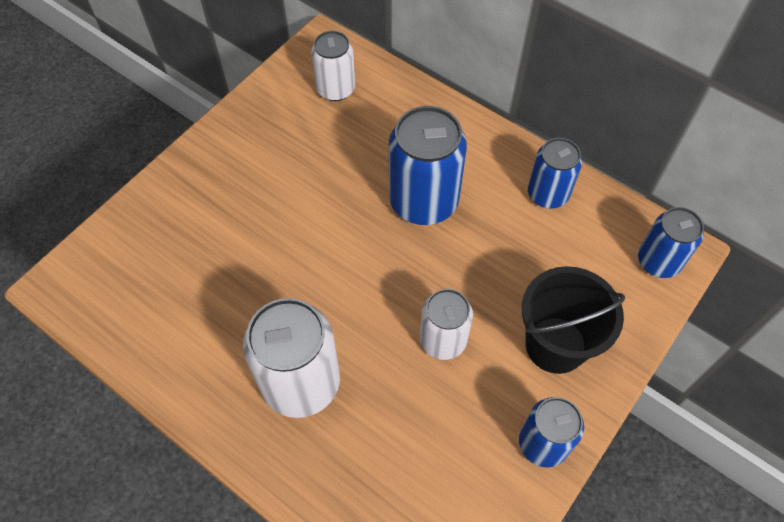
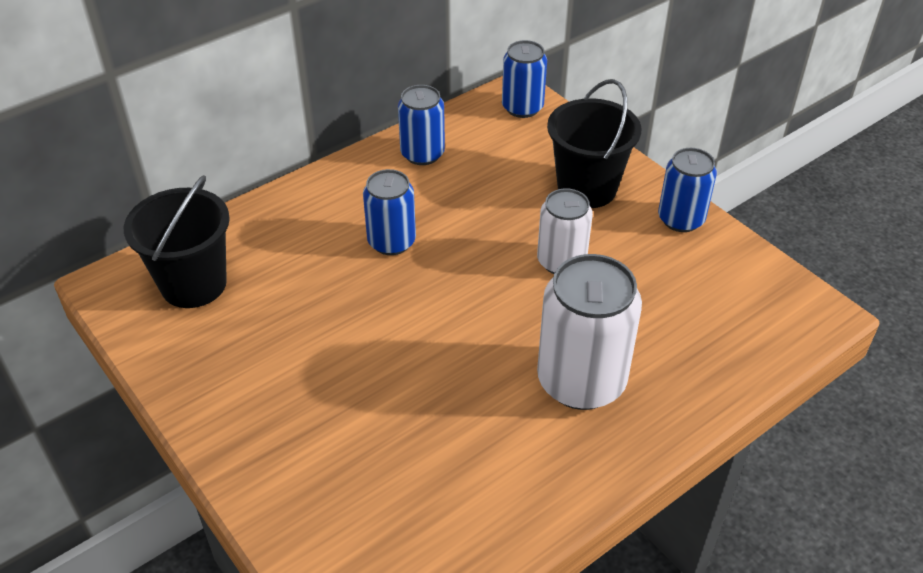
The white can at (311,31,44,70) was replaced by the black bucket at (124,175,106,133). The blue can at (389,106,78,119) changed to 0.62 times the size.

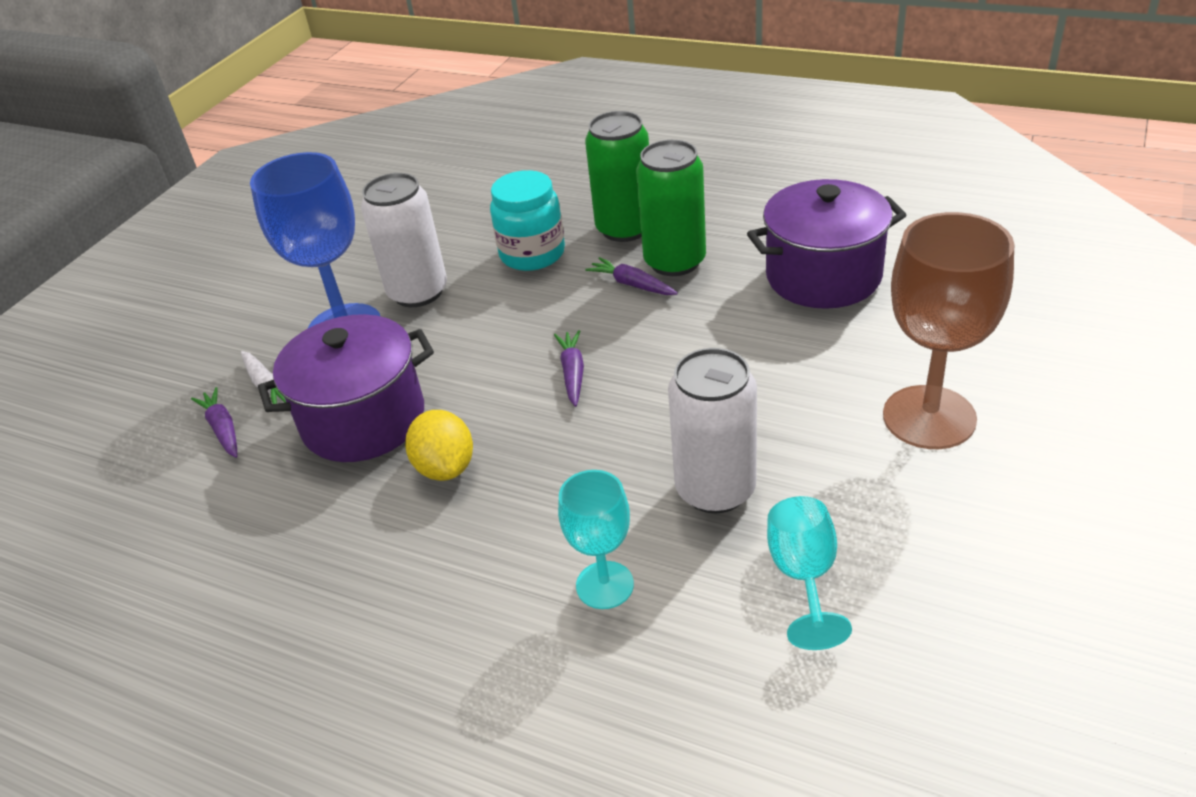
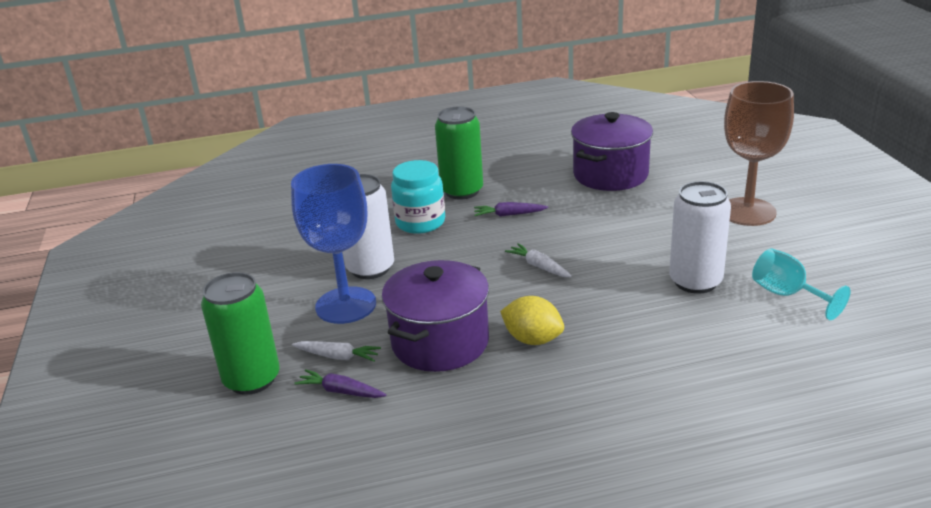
The turquoise goblet at (558,470,76,139) disappeared. The green can moved from (636,140,70,136) to (201,272,79,123). The purple carrot at (554,330,30,77) became the white carrot at (505,243,67,34).

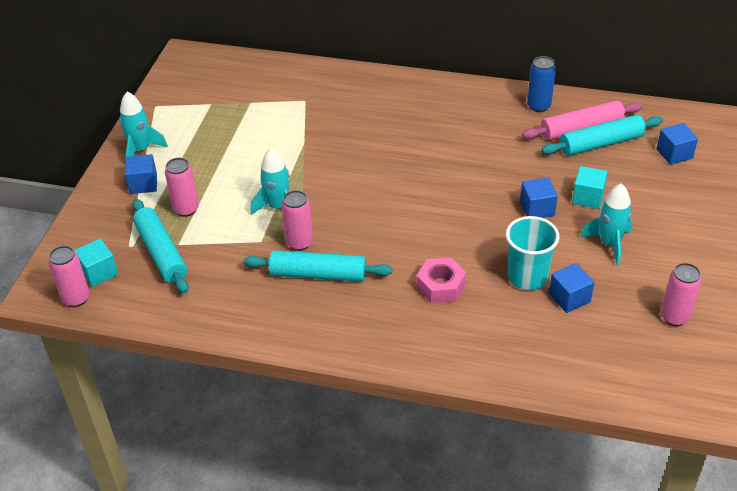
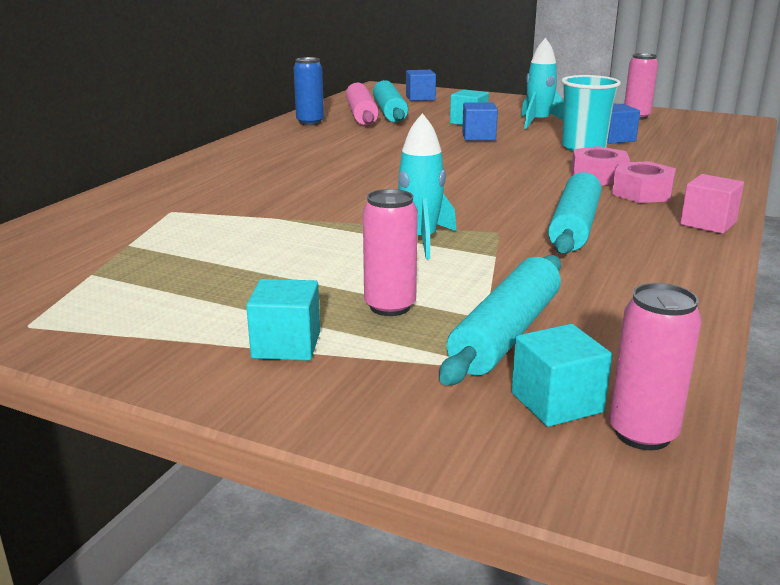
The turquoise rocket at (119,92,49,65) disappeared. The pink can at (281,190,32,61) disappeared. The pink nut at (612,161,64,42) appeared. The pink cube at (680,174,64,60) appeared. The blue cube at (125,154,32,40) became the turquoise cube at (246,279,74,82). The turquoise rolling pin at (132,199,57,95) turned 45 degrees counterclockwise.

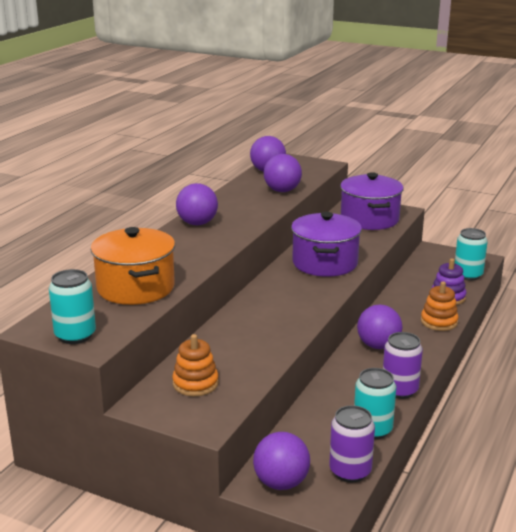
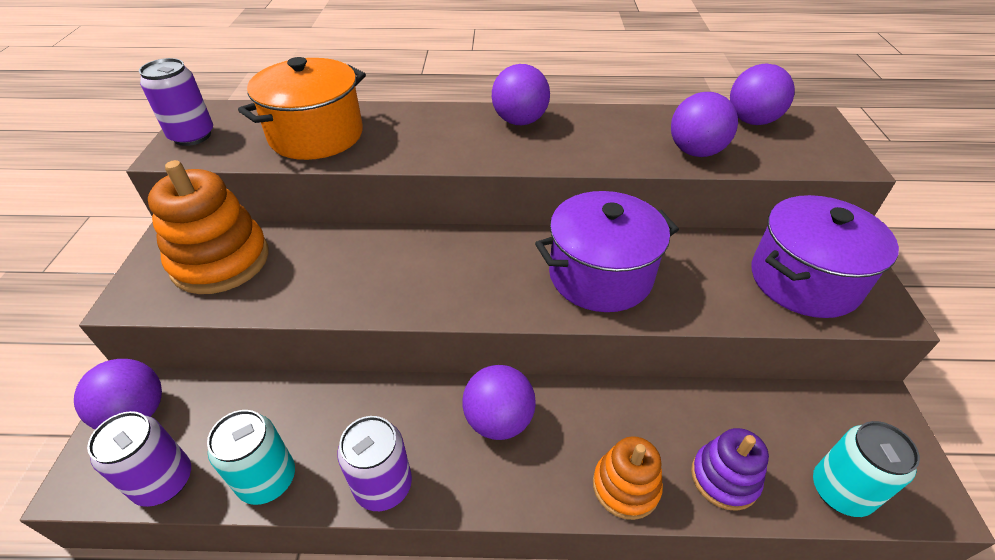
The turquoise can at (49,269,47,75) became the purple can at (139,58,74,88). The orange stacking toy at (172,334,47,62) changed to 1.71 times the size.

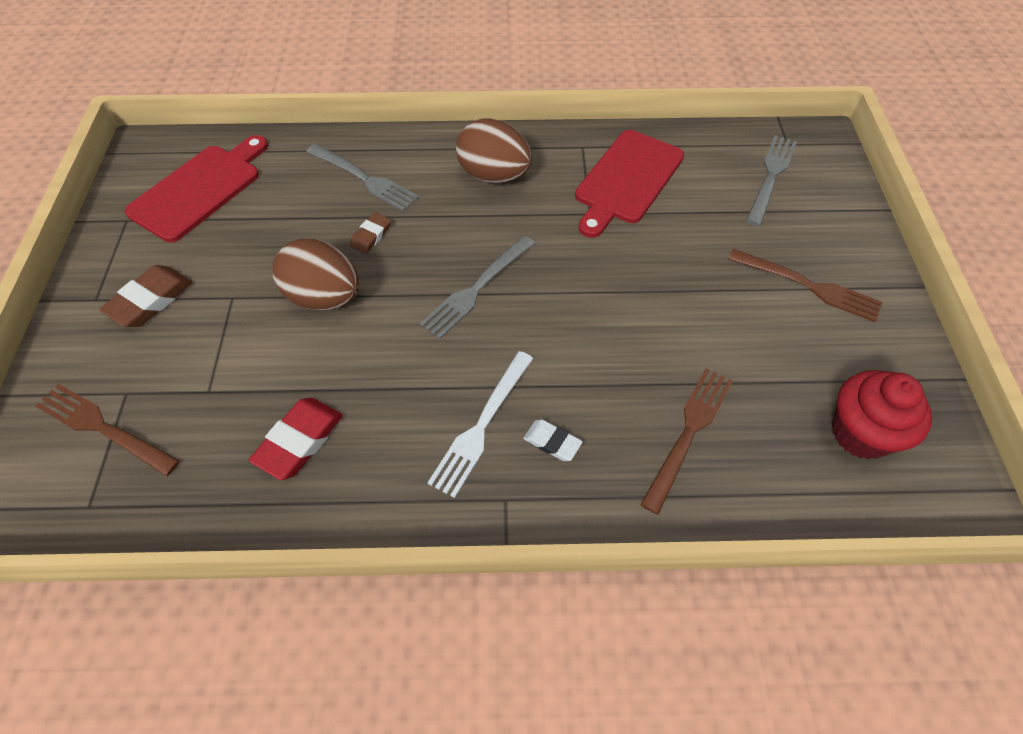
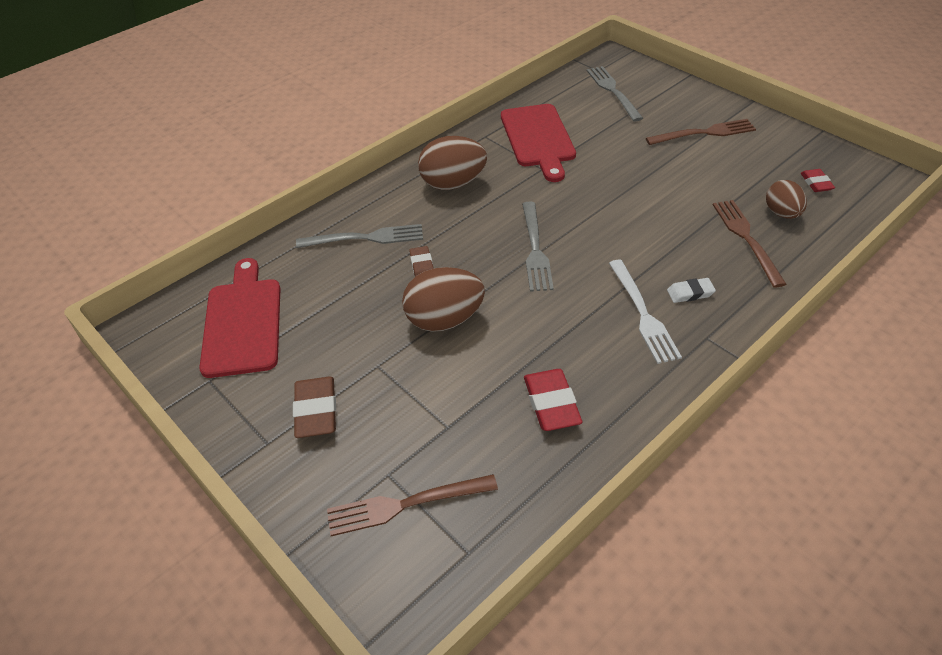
The brown egg at (766,180,41,39) appeared. The red cupcake at (832,370,100,89) was replaced by the red eraser at (801,169,34,23).

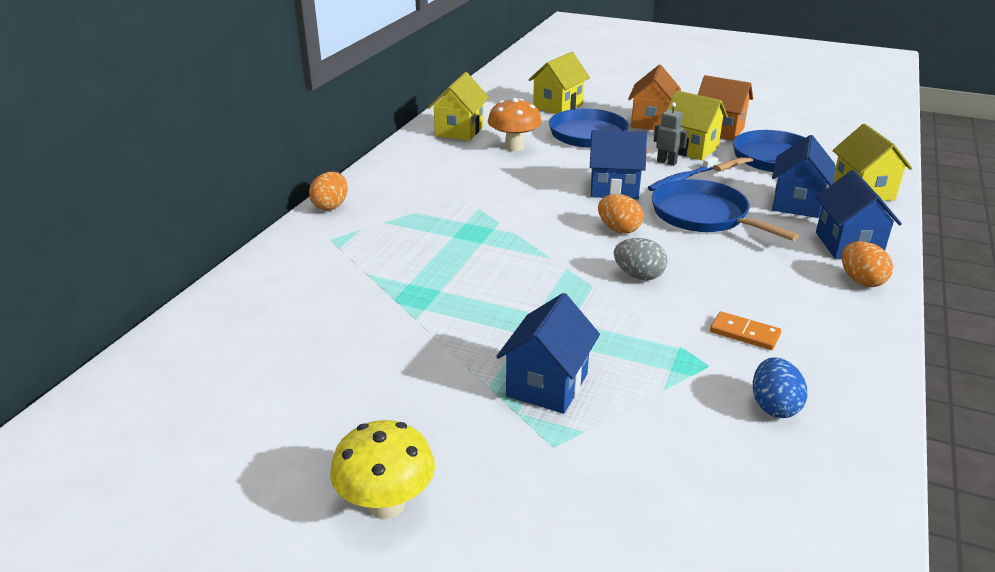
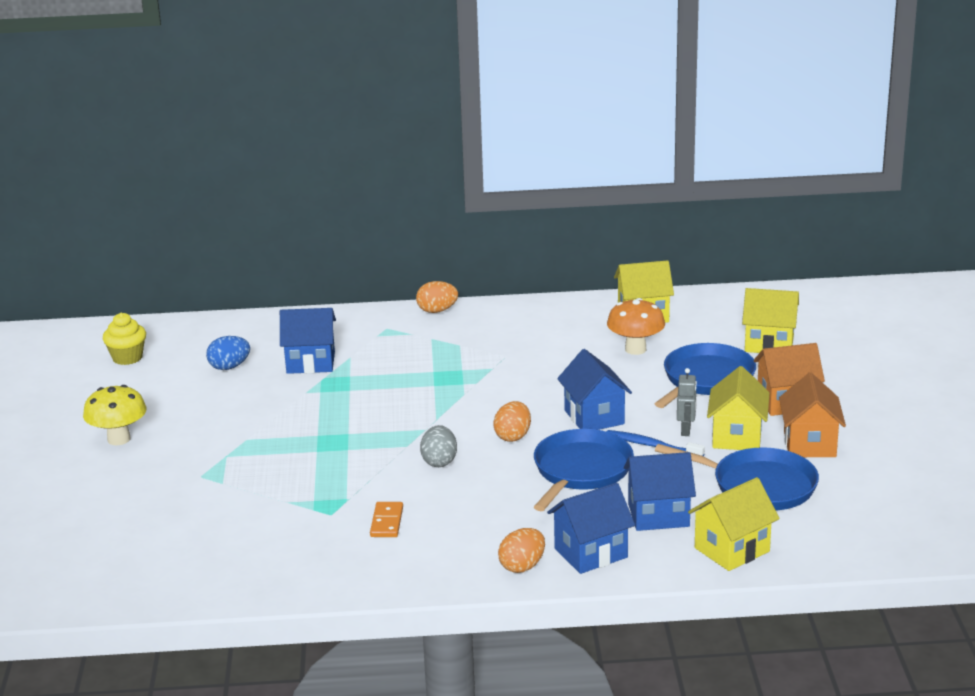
The yellow cupcake at (103,313,43,52) appeared. The blue house moved from (496,293,104,121) to (280,308,56,66). The blue egg moved from (753,357,54,61) to (206,336,44,34).

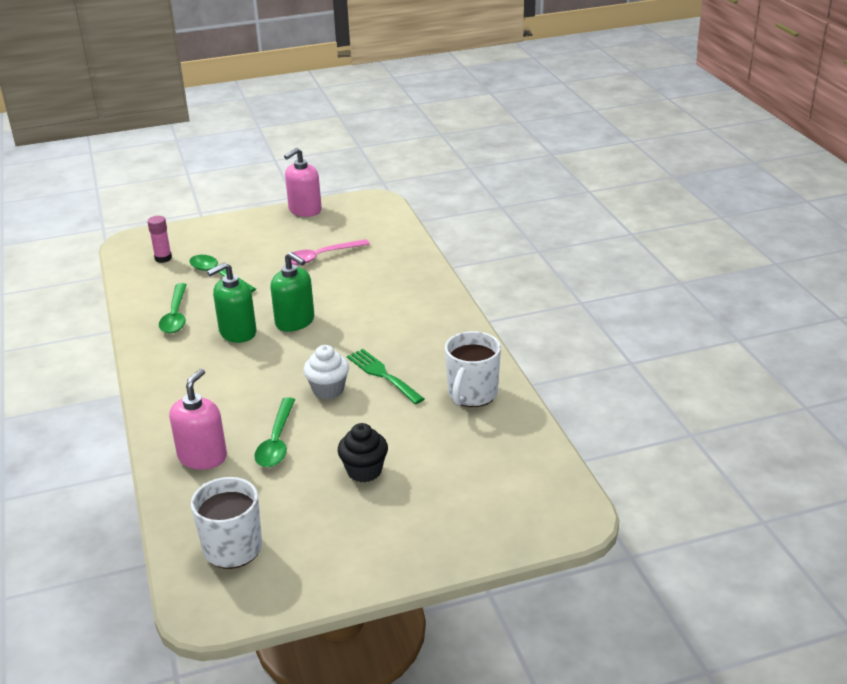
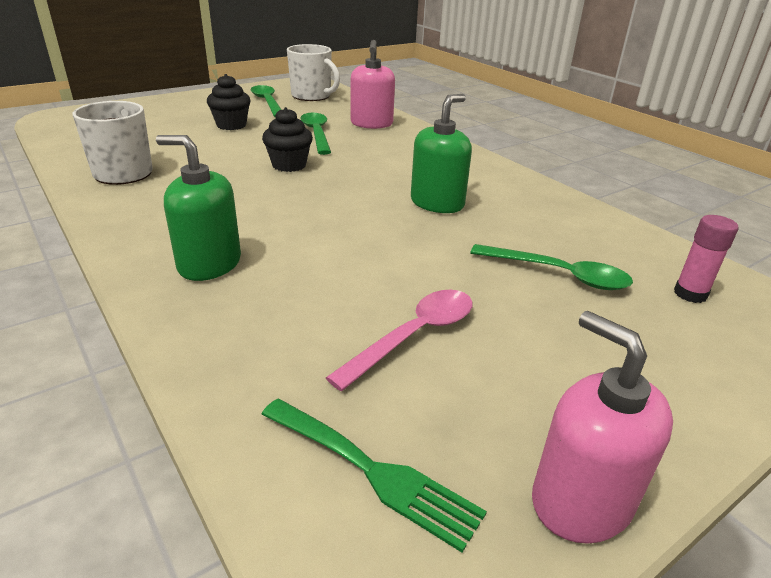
The green spoon moved from (159,283,28,51) to (250,85,31,32). The green soap dispenser moved from (270,252,44,80) to (156,135,85,146). The green fork moved from (347,349,77,55) to (261,399,226,154). The white cupcake at (303,345,46,54) became the black cupcake at (262,107,51,65). The pink soap dispenser at (284,148,38,69) turned 60 degrees counterclockwise.

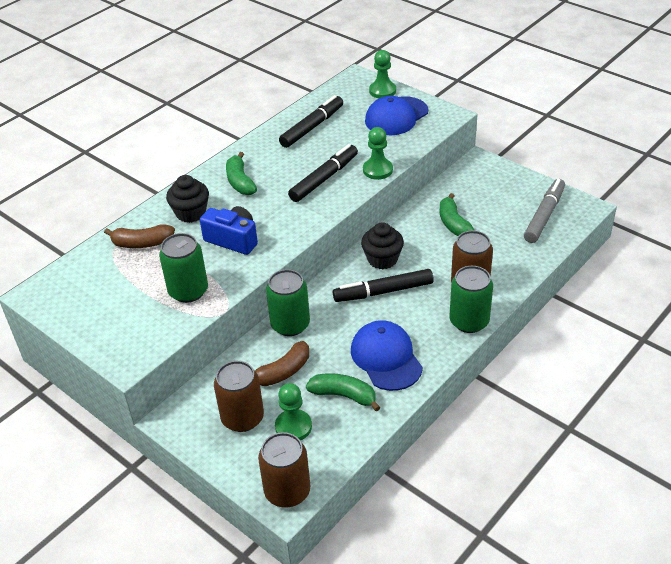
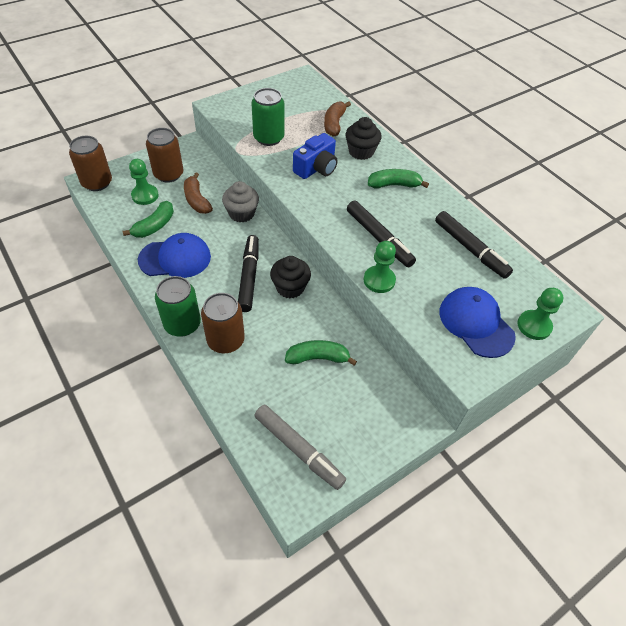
The green can at (266,269,44,67) was replaced by the grey cupcake at (222,181,37,41).

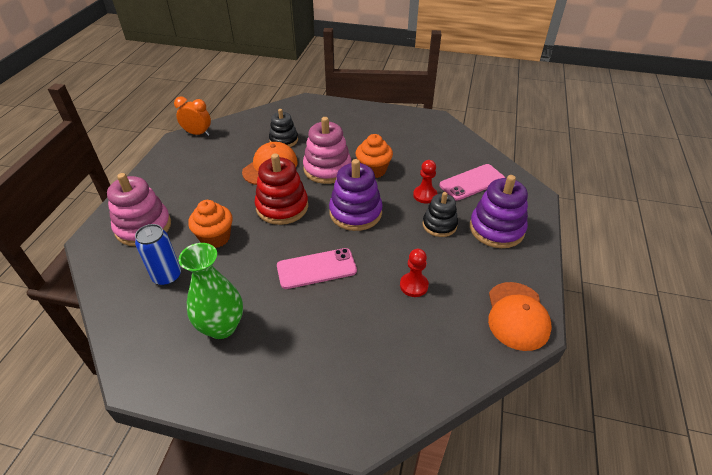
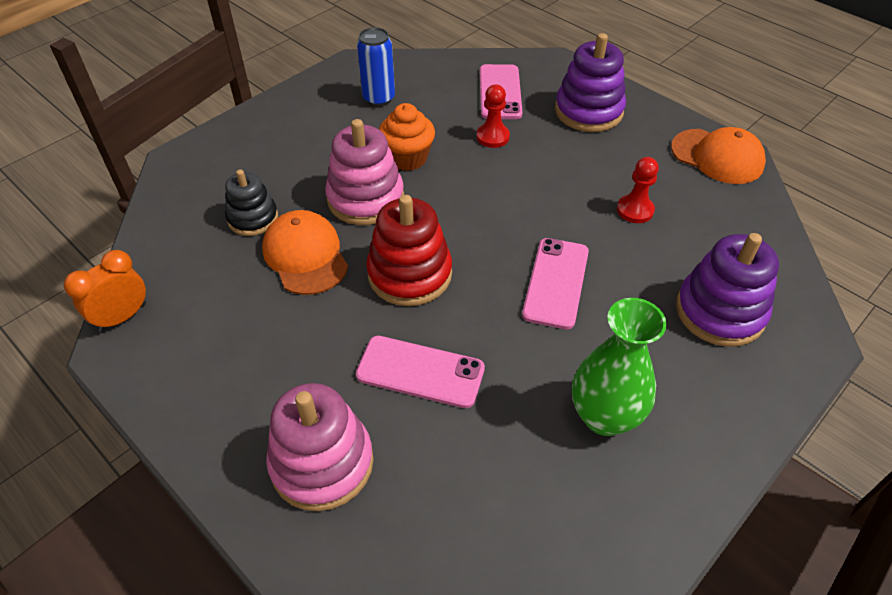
The black stacking toy at (423,192,35,45) disappeared. The blue can moved from (135,224,46,62) to (357,27,38,80). The purple stacking toy moved from (329,159,54,72) to (676,233,103,114). The orange cupcake at (188,200,45,48) was replaced by the pink phone at (356,336,129,72).

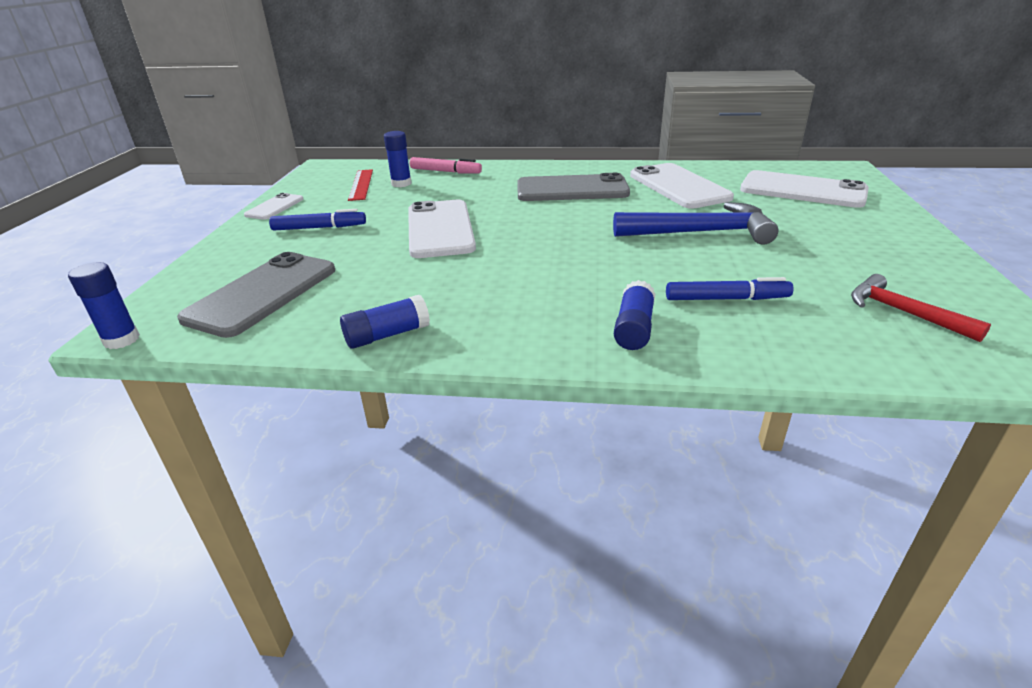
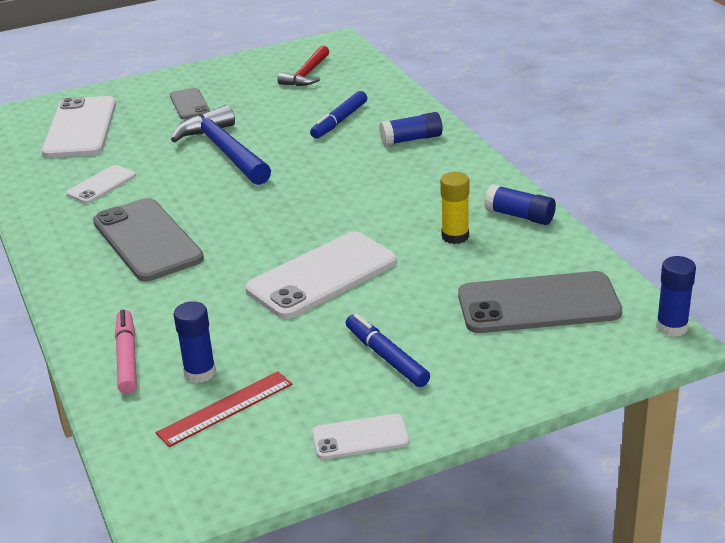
The grey phone at (170,88,40,31) appeared. The yellow glue stick at (440,172,29,72) appeared. The blue marker at (666,277,128,23) turned 120 degrees counterclockwise. The white phone at (630,163,104,46) changed to 0.53 times the size.

